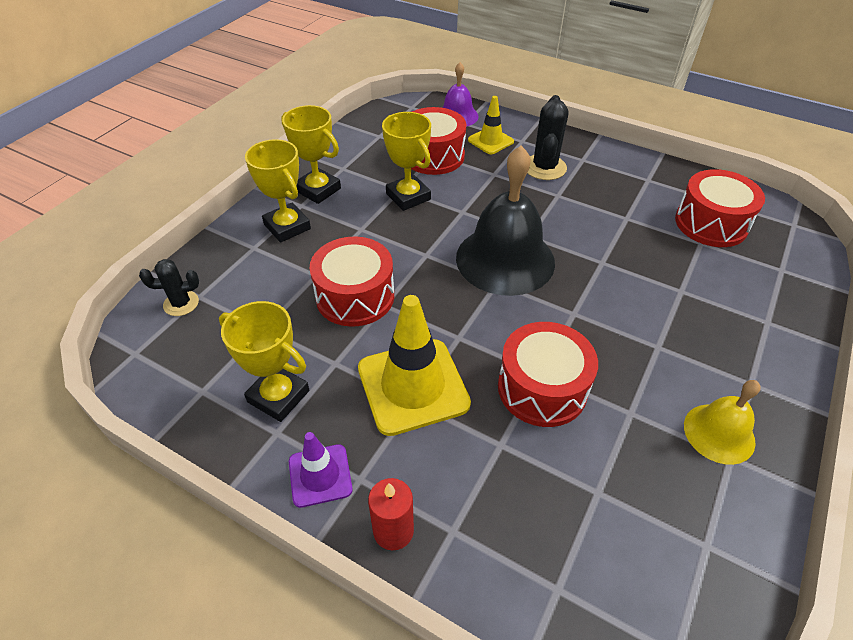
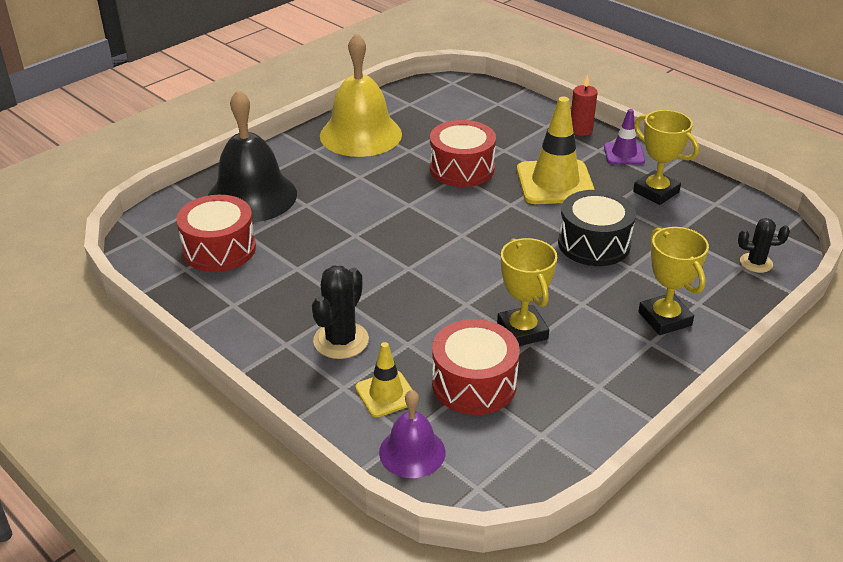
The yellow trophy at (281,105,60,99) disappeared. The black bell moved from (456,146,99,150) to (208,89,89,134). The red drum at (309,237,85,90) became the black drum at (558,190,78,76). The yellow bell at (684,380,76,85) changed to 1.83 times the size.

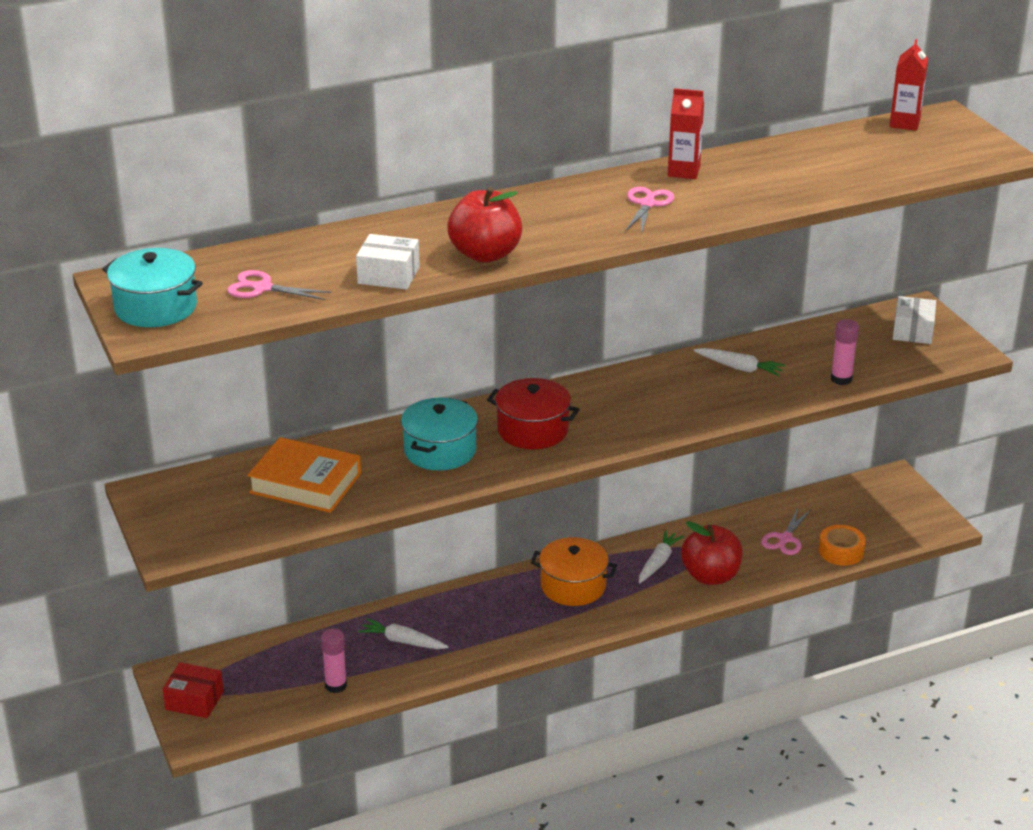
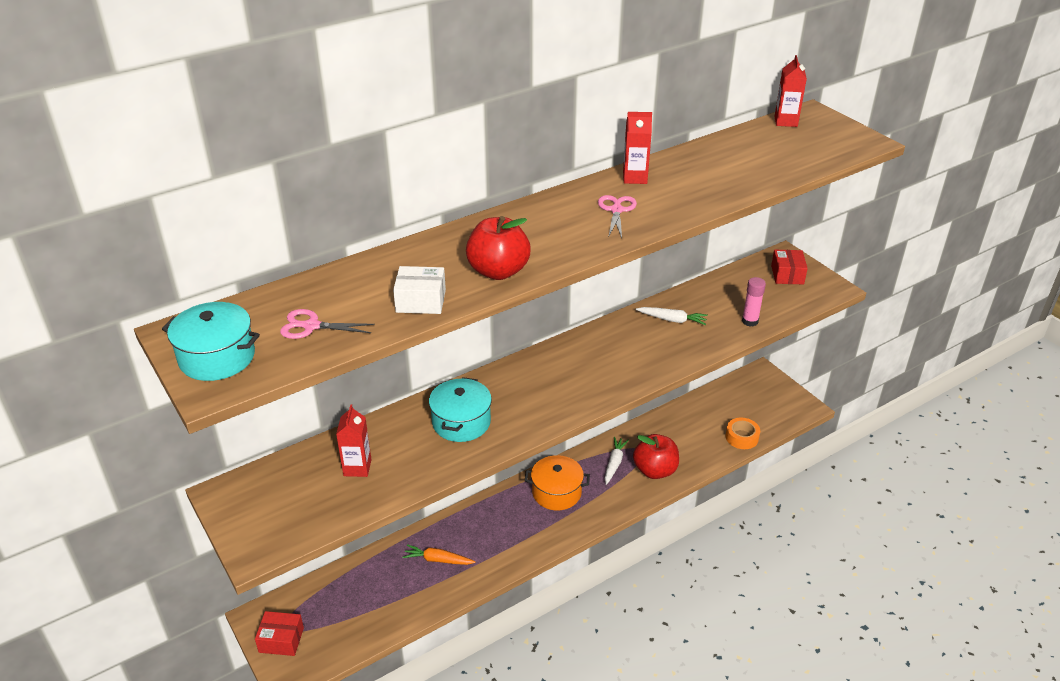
The pink glue stick at (321,629,26,64) disappeared. The red pot at (487,378,93,71) disappeared. The pink scissors at (761,508,50,47) disappeared. The orange book at (247,437,114,76) was replaced by the red carton at (336,404,36,73). The white carrot at (358,618,91,31) became the orange carrot at (403,544,73,21). The white box at (893,296,43,48) became the red box at (771,250,37,34).

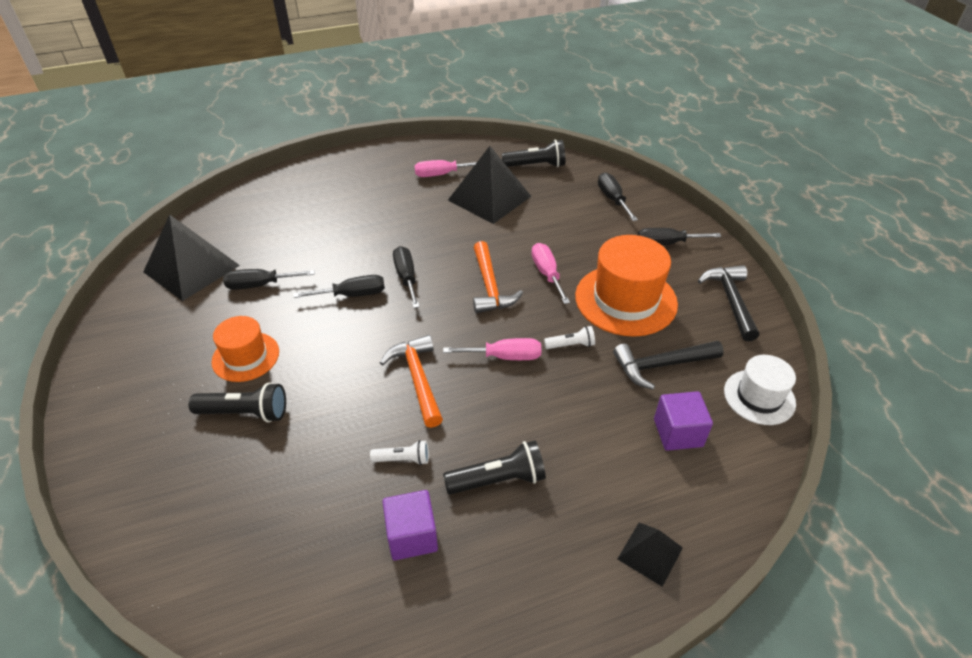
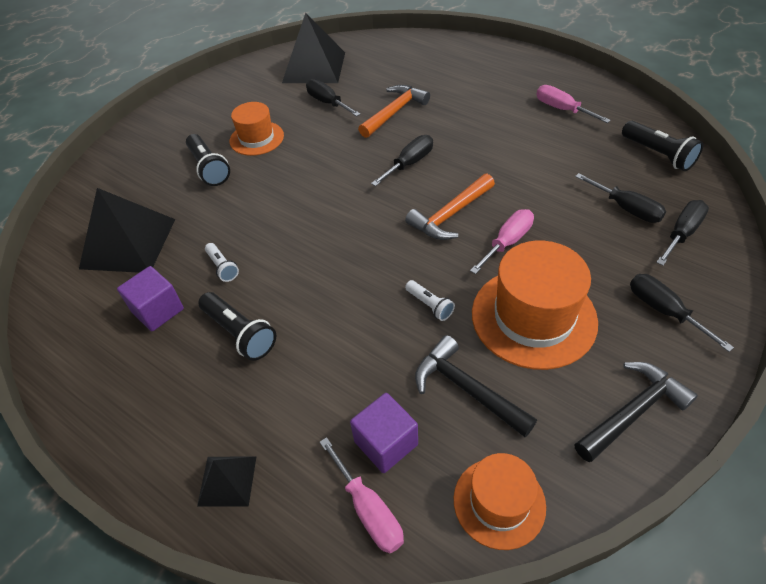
The black screwdriver moved from (293,275,92,23) to (575,173,91,50). The orange hammer moved from (380,335,63,93) to (358,85,72,53). The pink screwdriver moved from (443,338,98,22) to (320,437,84,117). The black pyramid moved from (448,146,83,78) to (79,188,96,85). The white hat at (724,355,72,70) became the orange hat at (454,453,92,97).

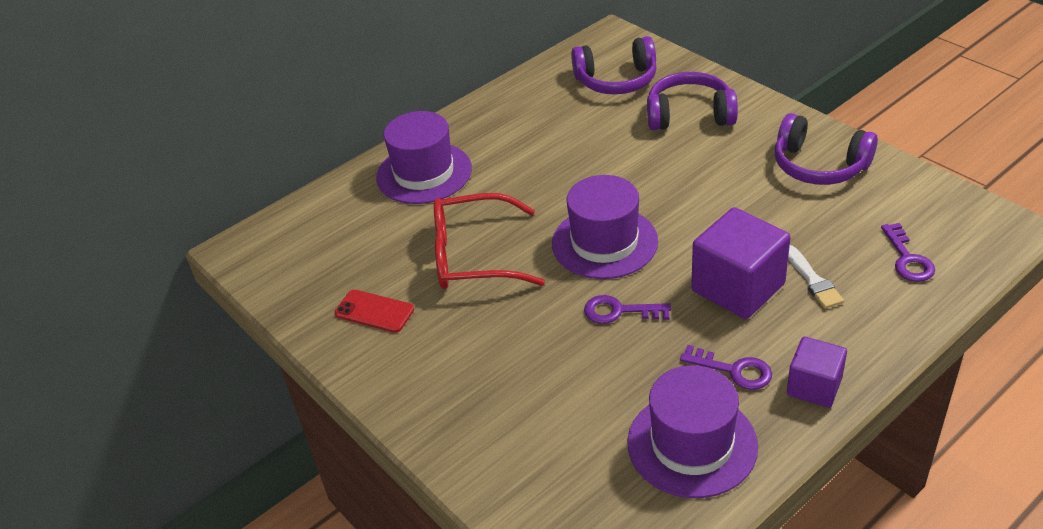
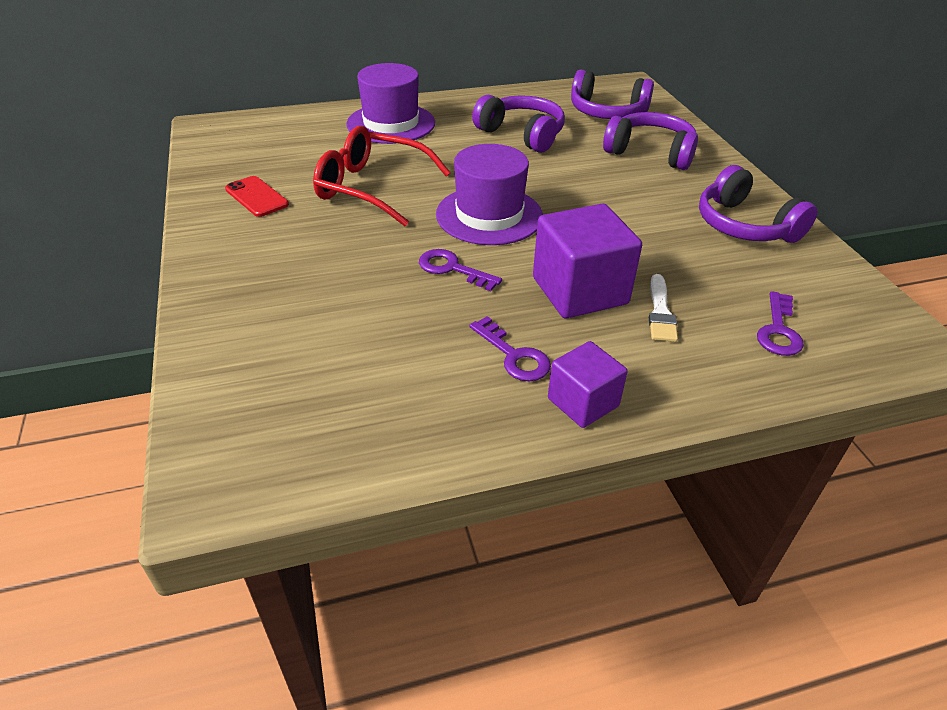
The purple hat at (627,365,131,133) disappeared. The purple headphones at (472,95,93,58) appeared.

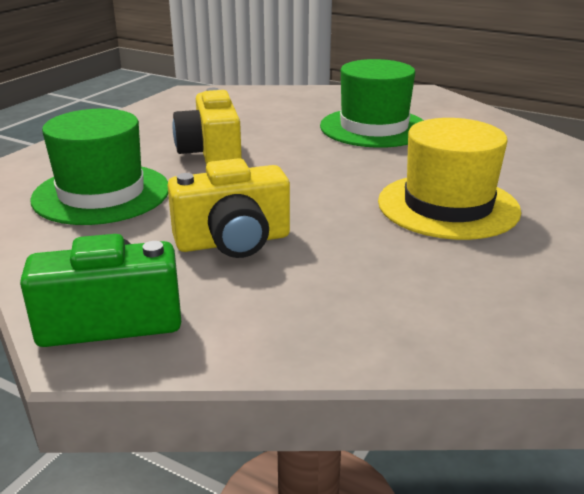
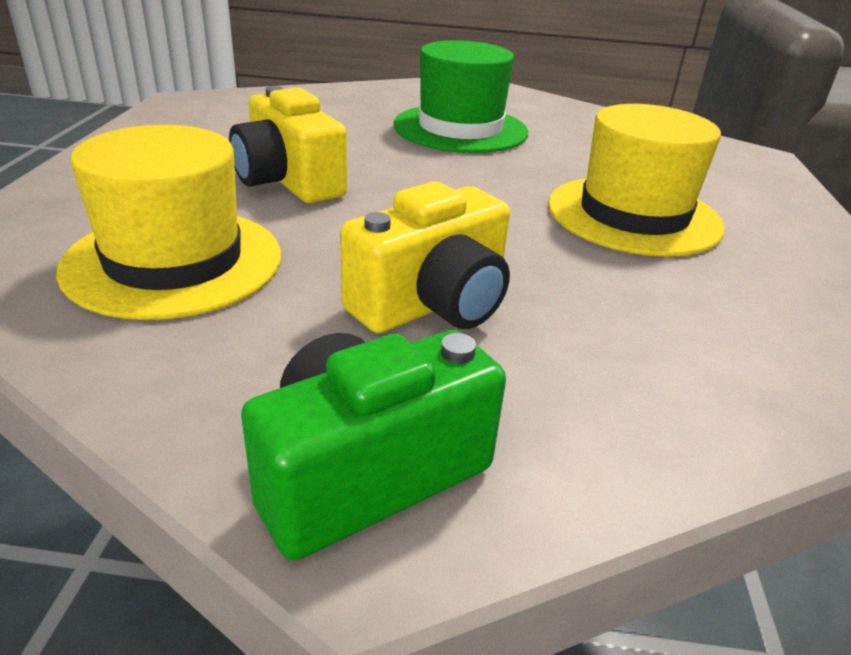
The green hat at (30,109,138,116) became the yellow hat at (56,125,225,195).

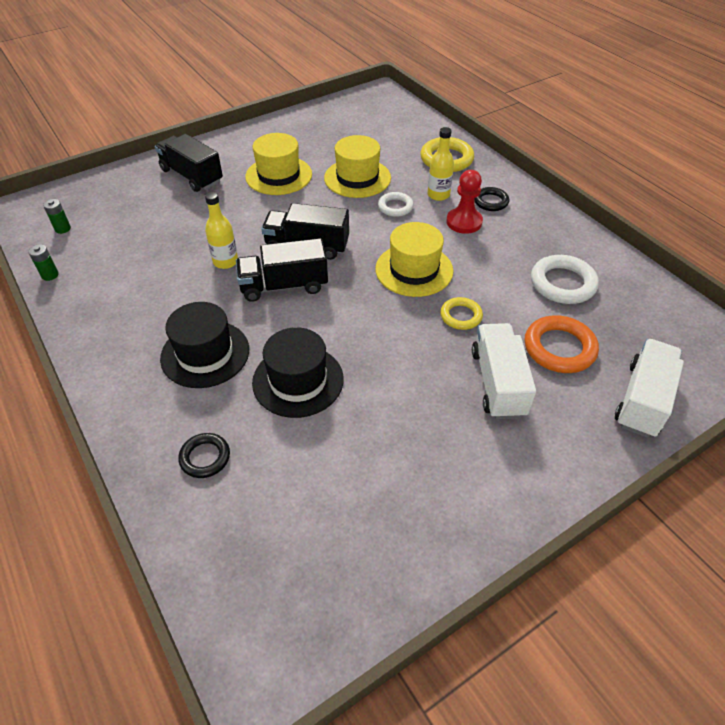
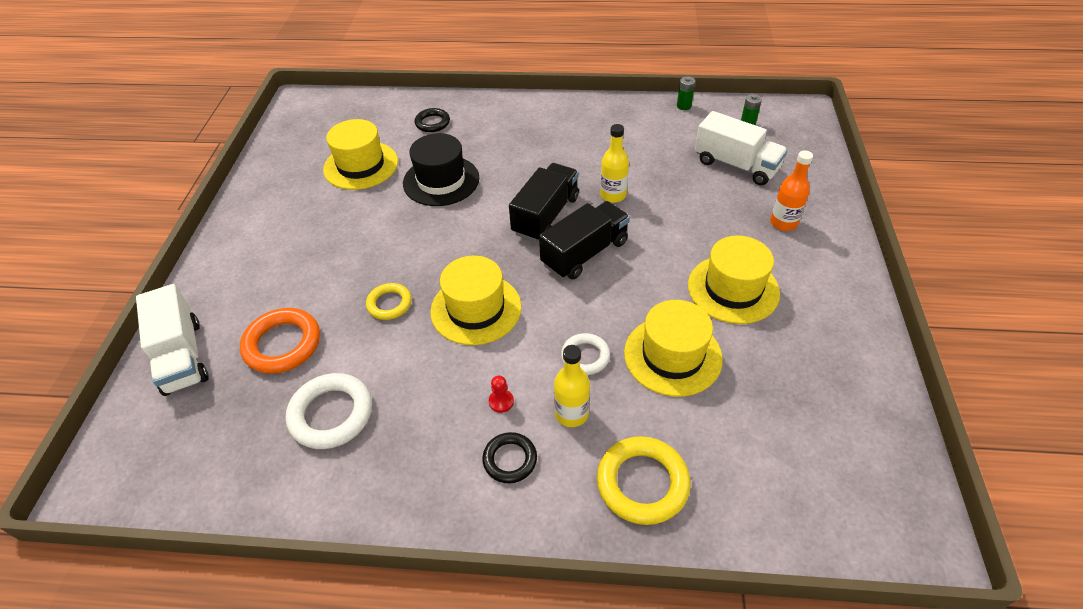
The black hat at (160,302,89,86) disappeared. The yellow hat at (323,119,75,71) appeared. The white truck moved from (472,323,64,96) to (695,111,93,74). The black truck at (155,134,68,58) was replaced by the orange bottle at (770,150,43,81). The red pawn at (446,170,37,64) changed to 0.50 times the size.

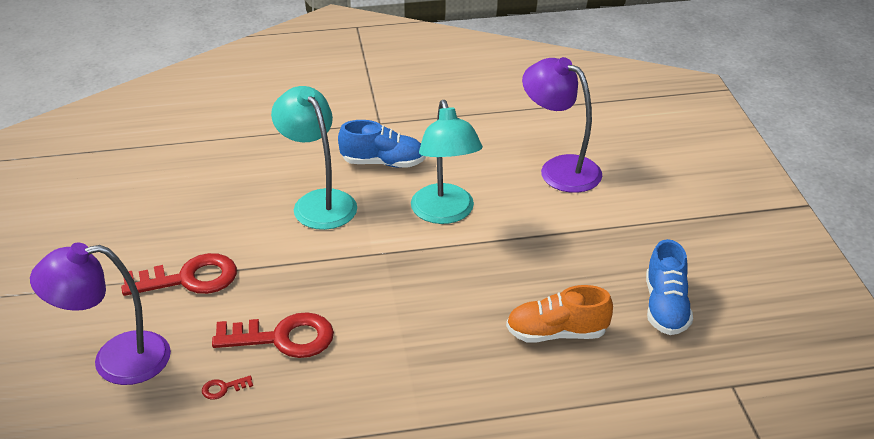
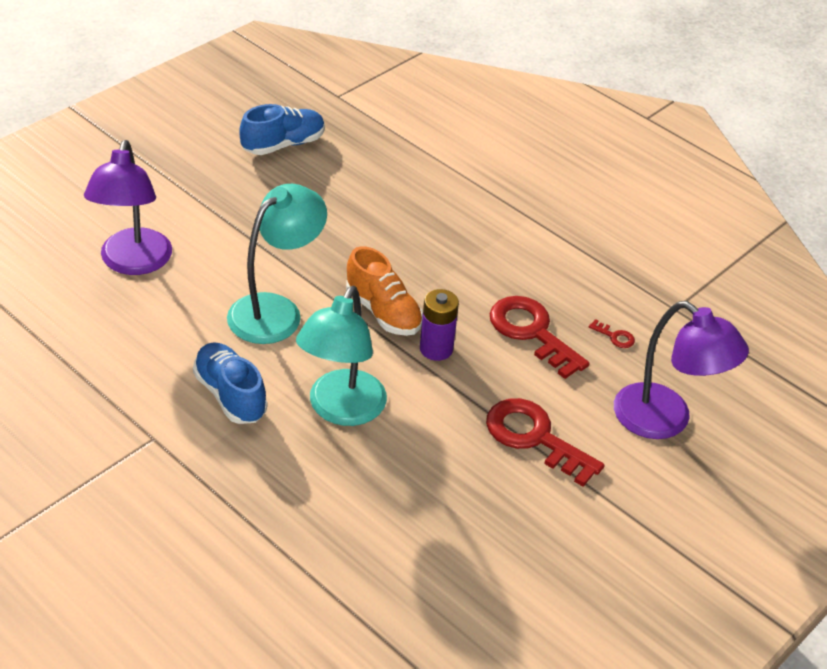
The purple battery at (420,289,39,72) appeared. The orange shoe moved from (506,285,107,57) to (346,246,77,90).

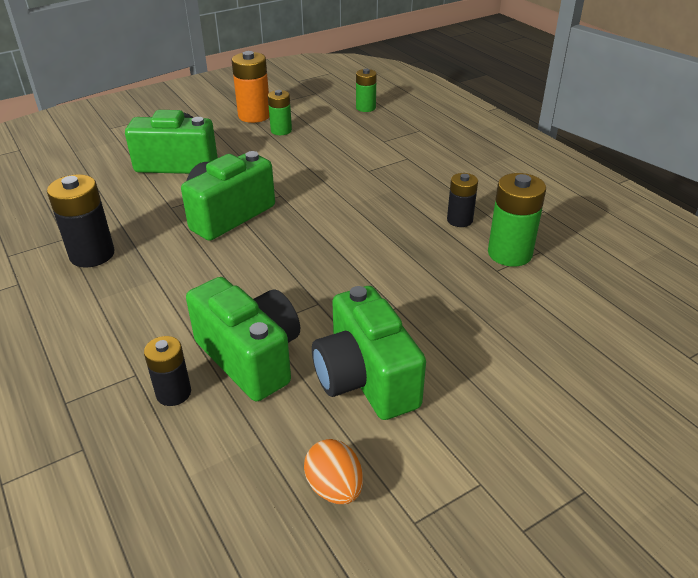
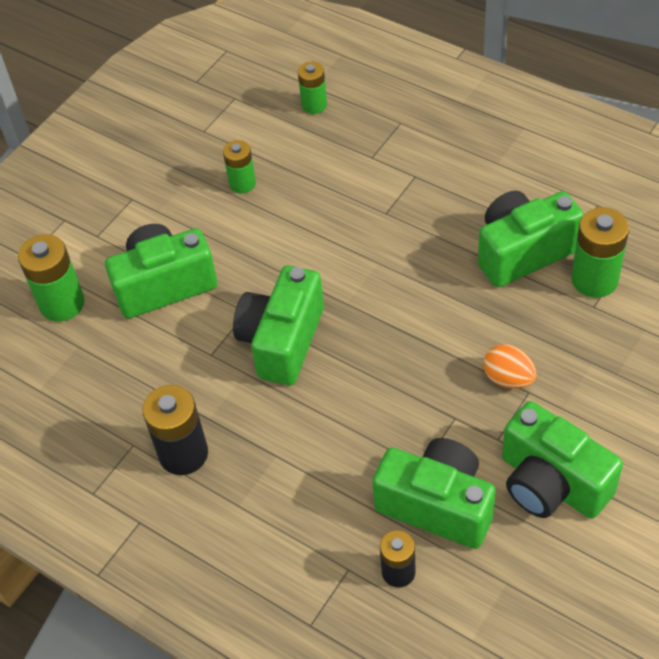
The orange battery at (232,51,37,72) disappeared. The green battery at (18,234,67,88) appeared. The orange egg moved from (304,439,59,65) to (483,344,53,45). The black battery at (447,173,31,54) was replaced by the green camera at (478,191,106,96).

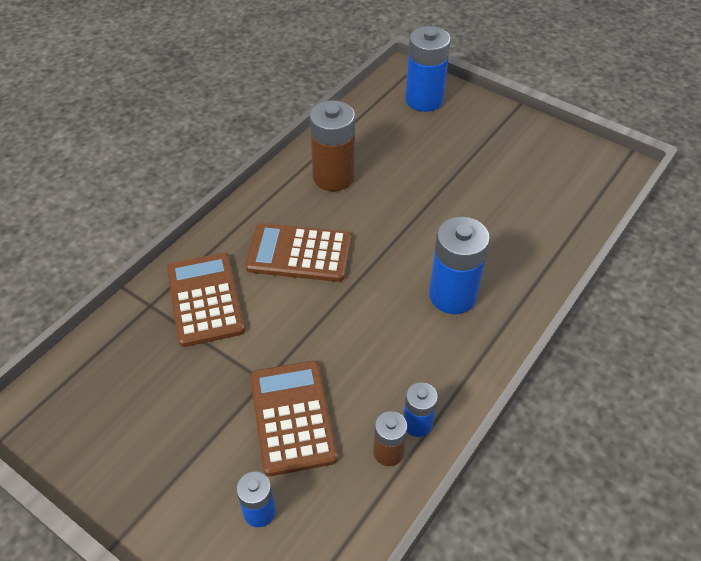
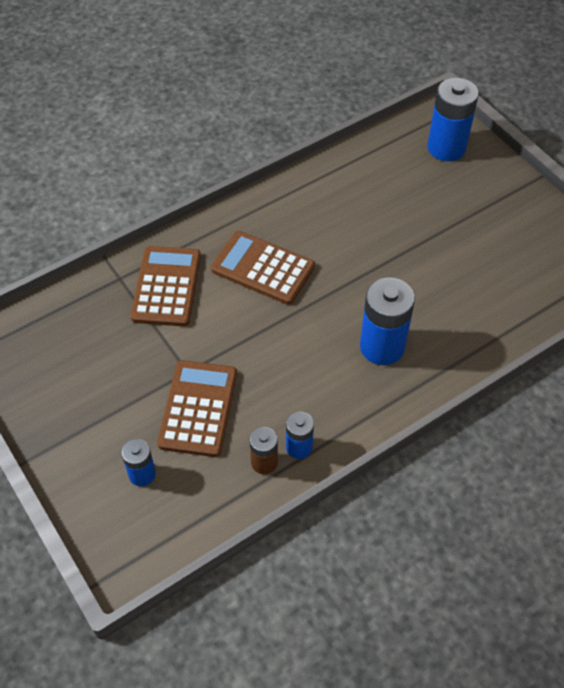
The brown battery at (309,100,46,91) disappeared.

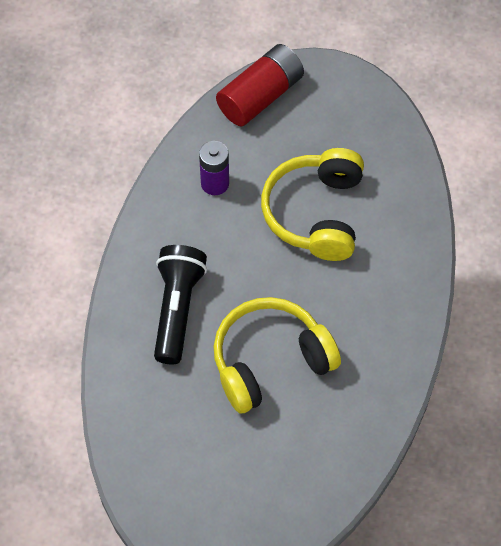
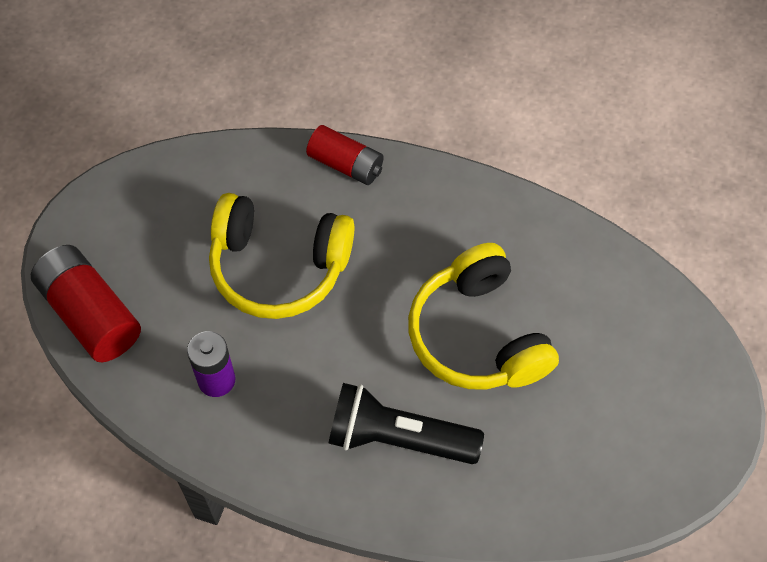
The red battery at (306,125,78,60) appeared.

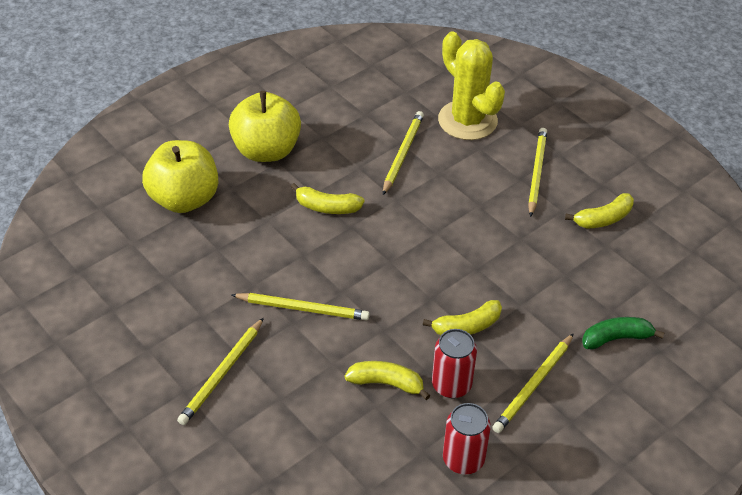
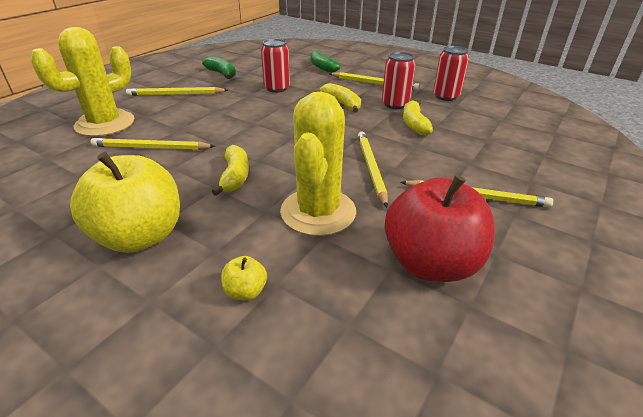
The red can at (261,39,29,54) appeared. The yellow cactus at (280,92,76,144) appeared. The red apple at (385,175,110,107) appeared. The yellow banana at (565,193,69,36) became the green banana at (202,56,34,23). The yellow apple at (142,140,76,73) changed to 0.41 times the size.

